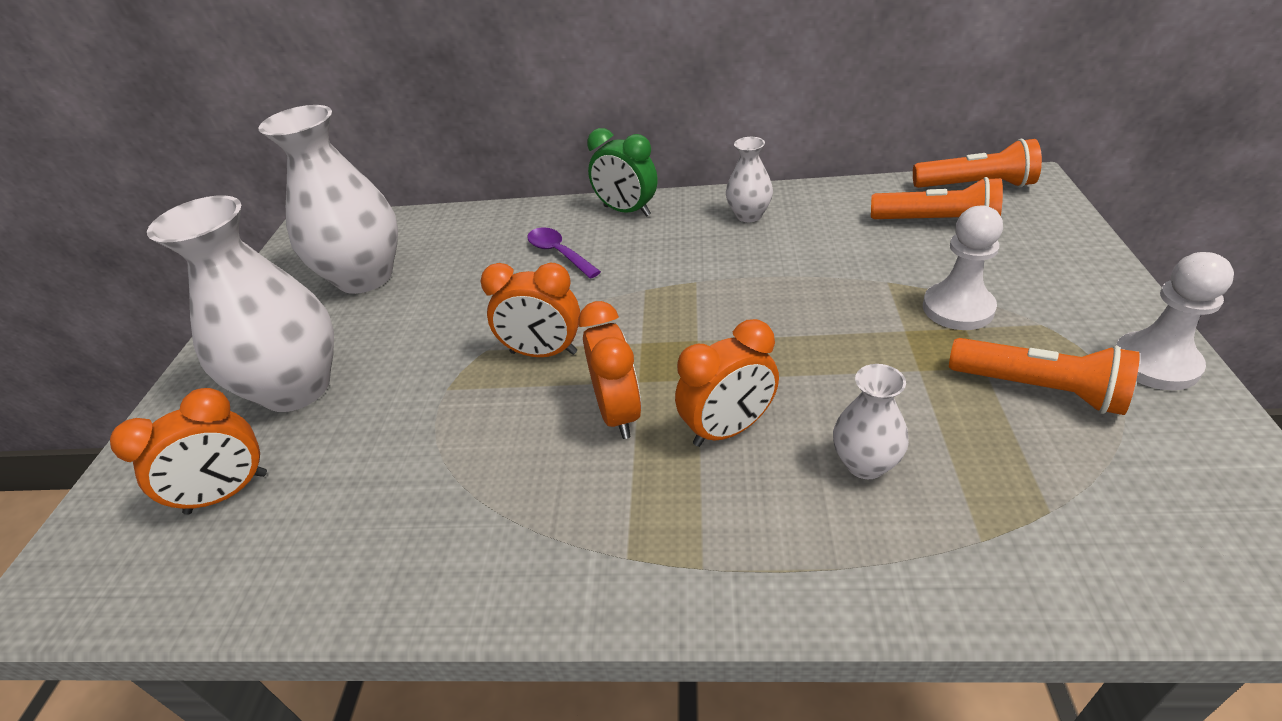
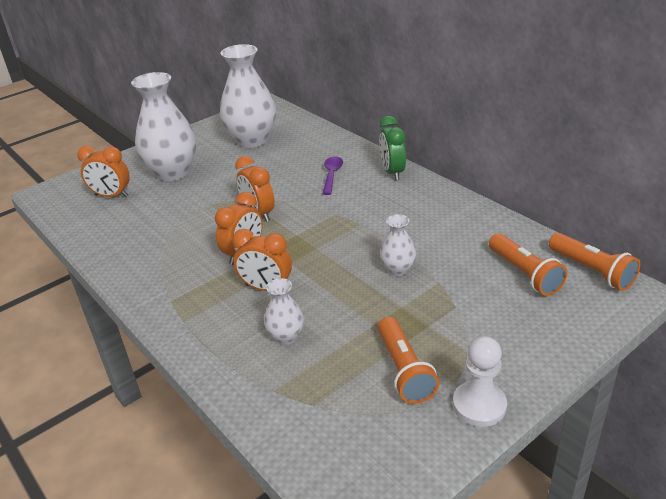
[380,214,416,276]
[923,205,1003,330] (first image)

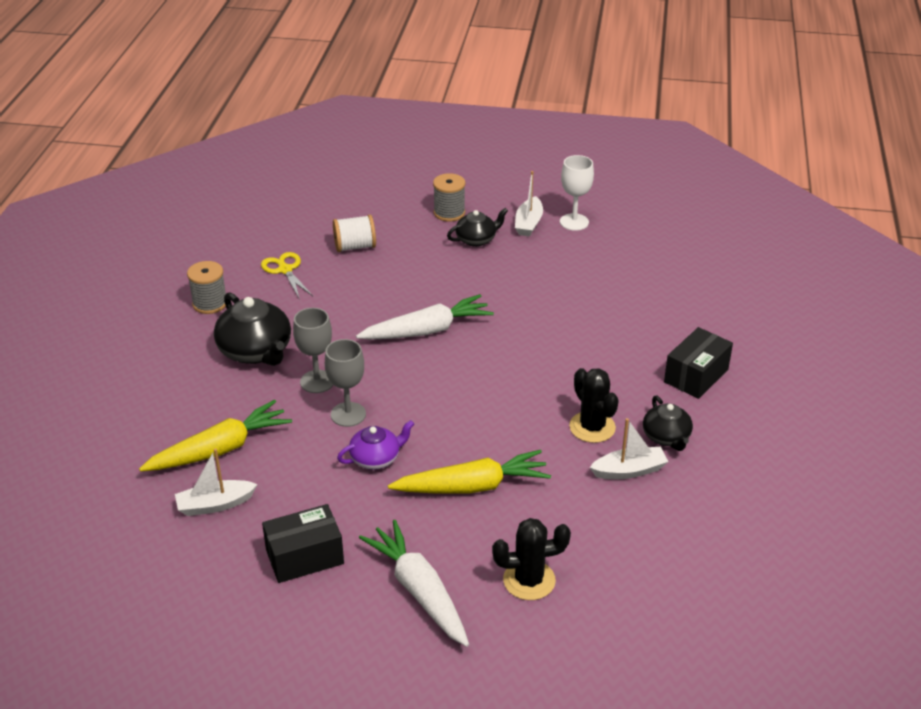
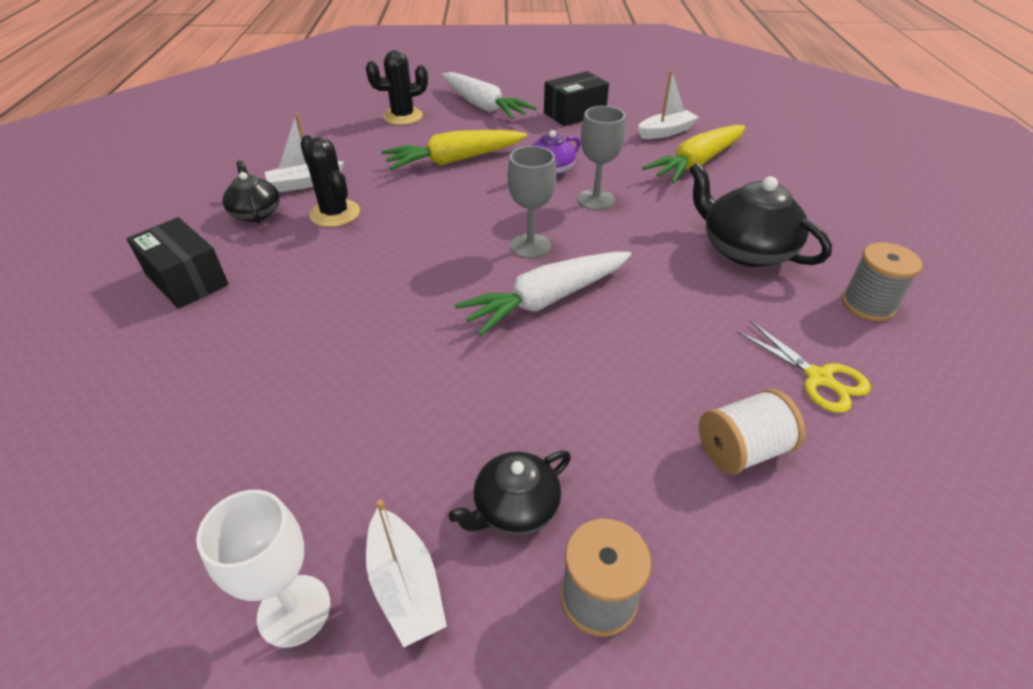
[366,499,447,647]
[507,146,556,259]
[127,217,229,309]

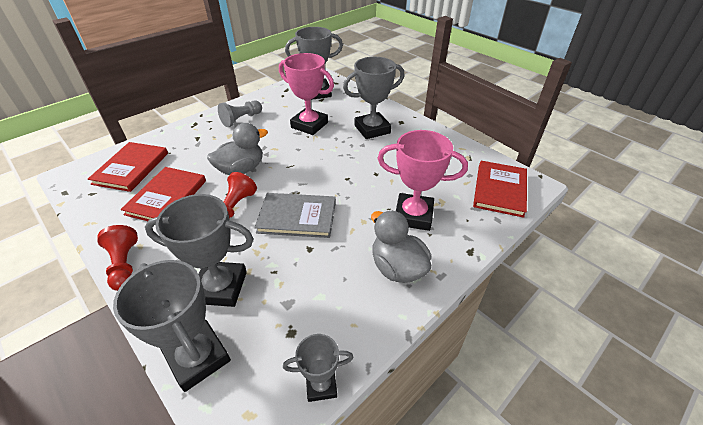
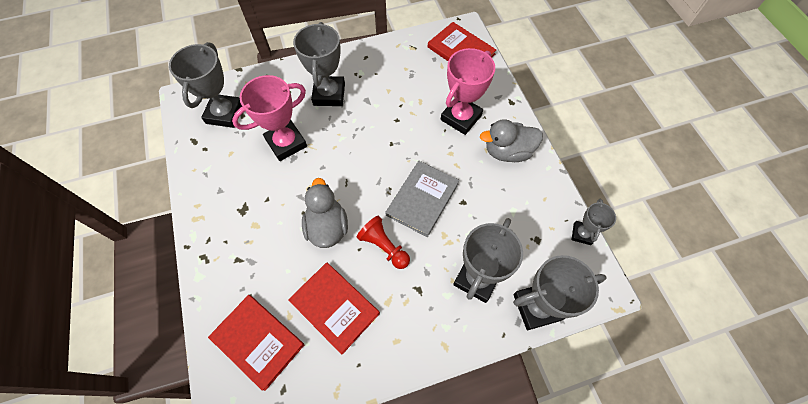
[218,100,262,127] (first image)
[97,225,138,291] (first image)

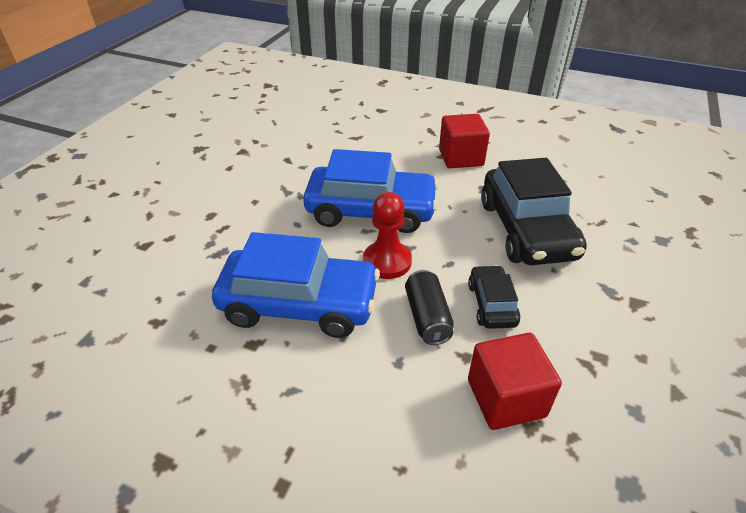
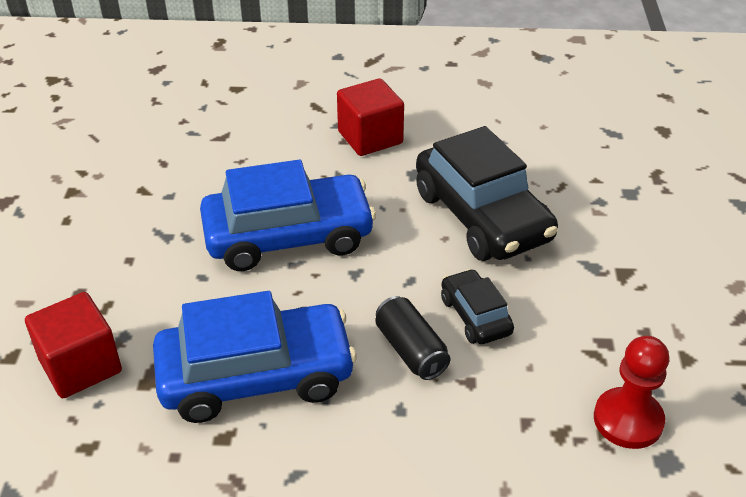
[594,336,669,449]
[25,292,122,398]

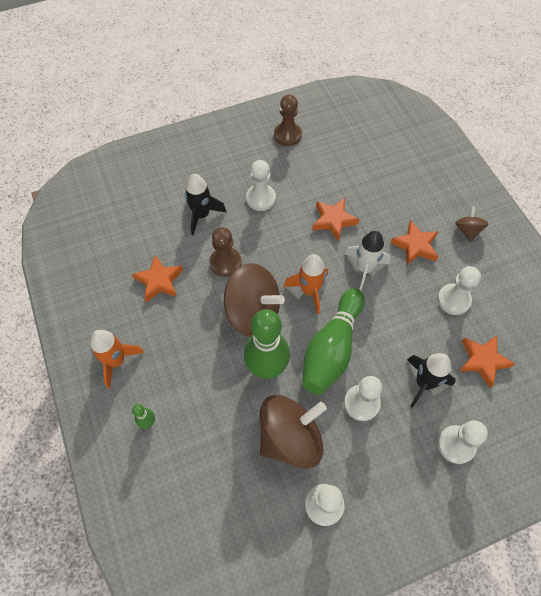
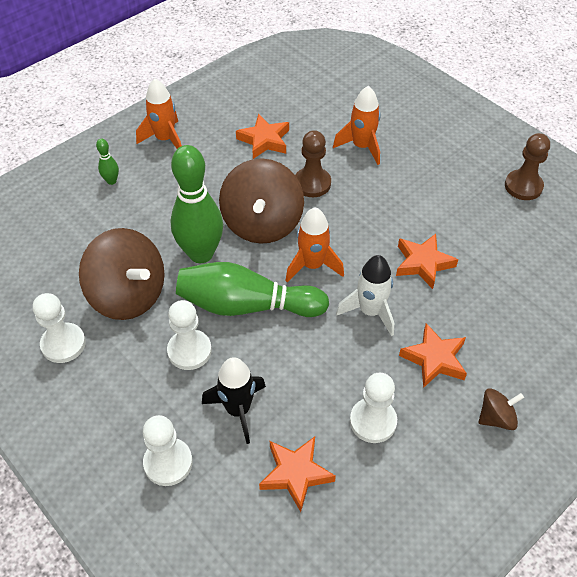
[246,160,276,211] (first image)
[333,86,381,165]

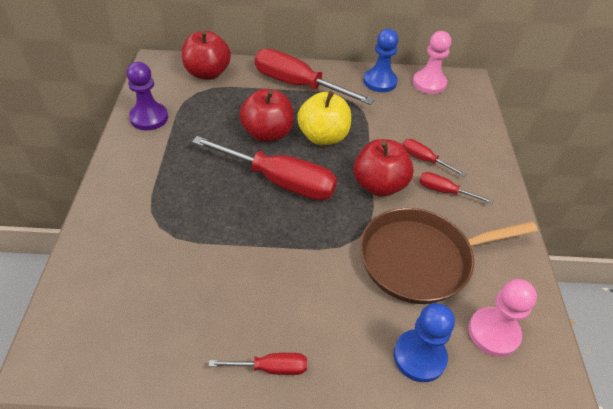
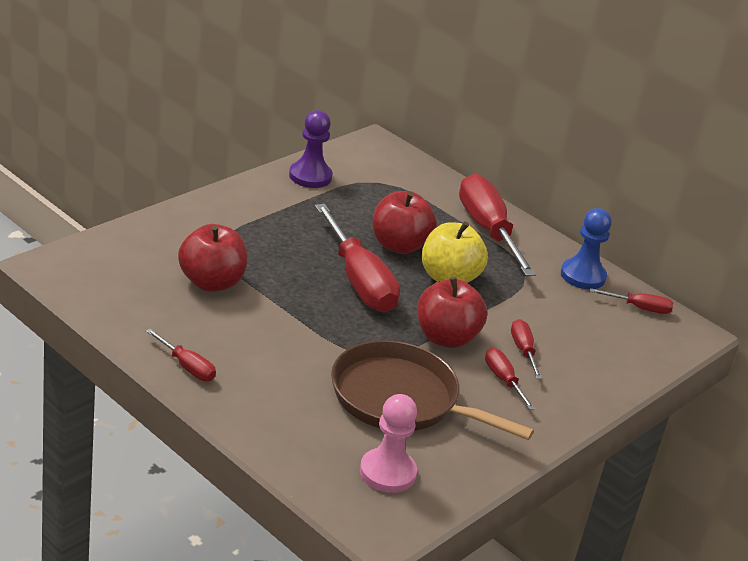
[178,224,247,291]
[590,288,673,314]
[394,303,455,382] (first image)

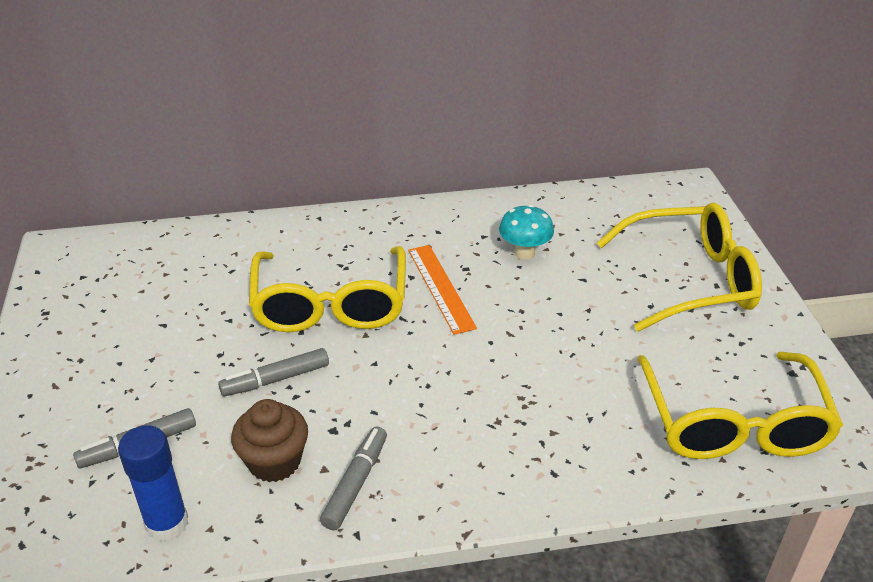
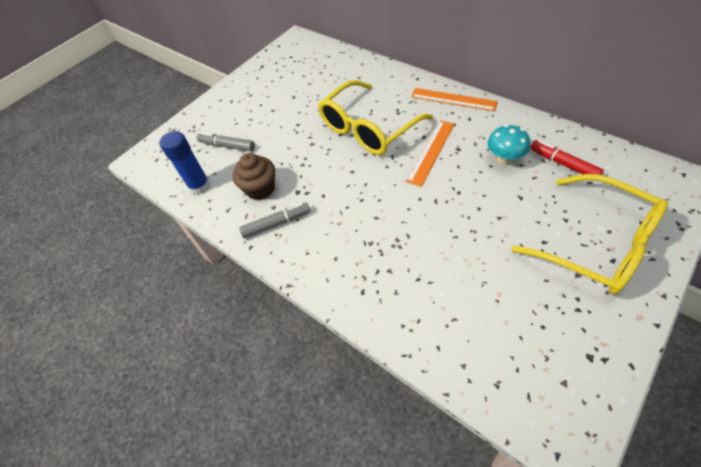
[218,348,329,397] (first image)
[637,352,843,459] (first image)
[411,88,498,111]
[530,140,604,175]

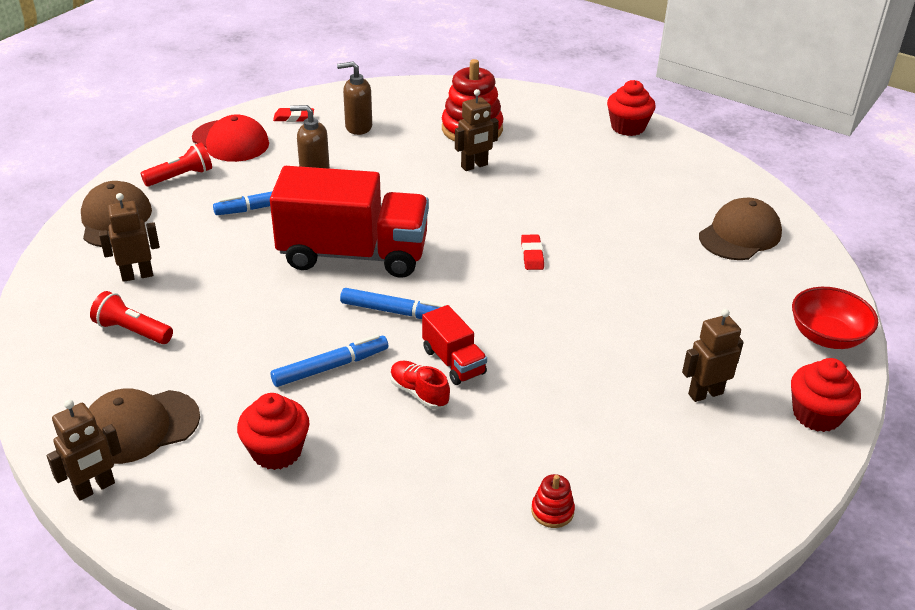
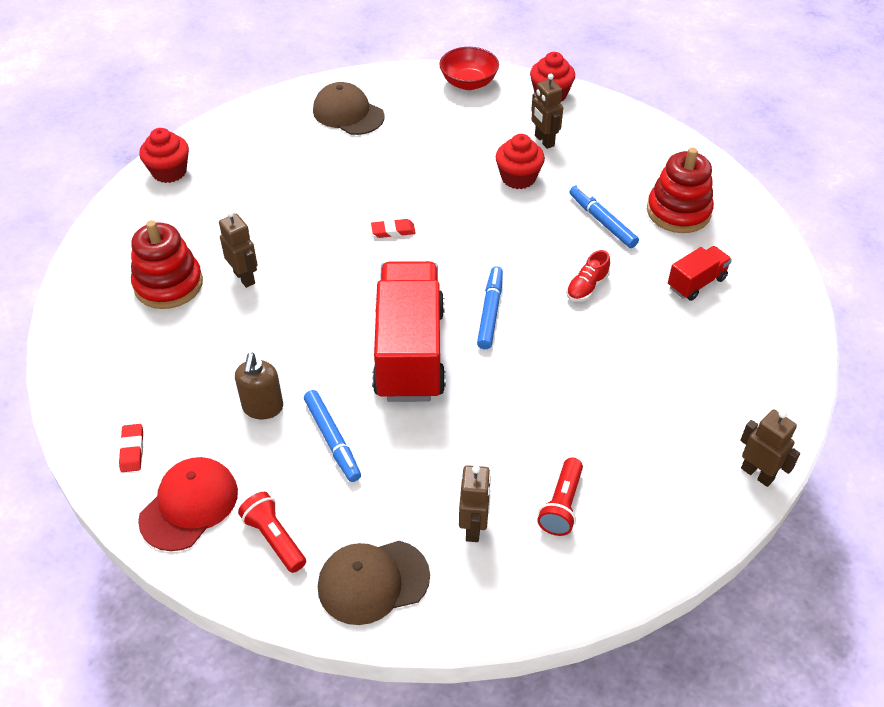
[337,62,372,135] (first image)
[459,465,491,542]
[668,246,732,301]
[569,185,639,248]
[88,388,200,464] (first image)
[496,134,545,189]
[647,148,714,233]

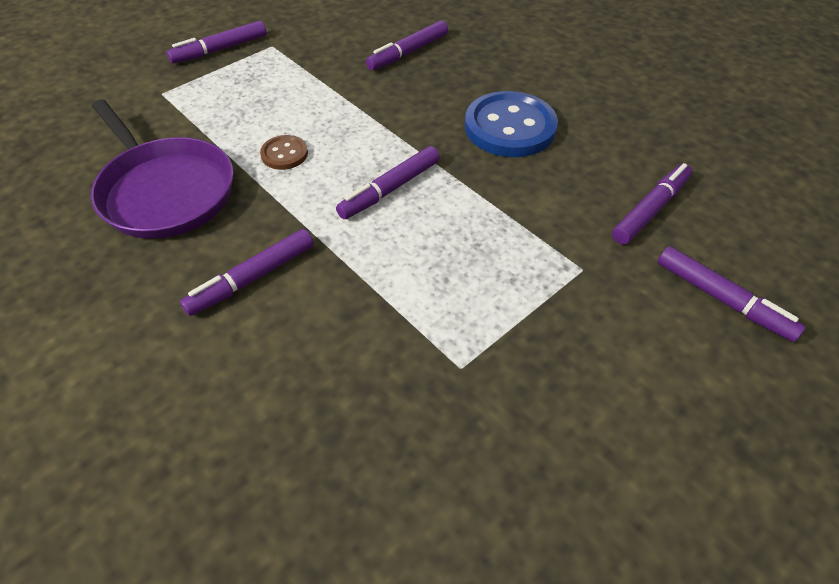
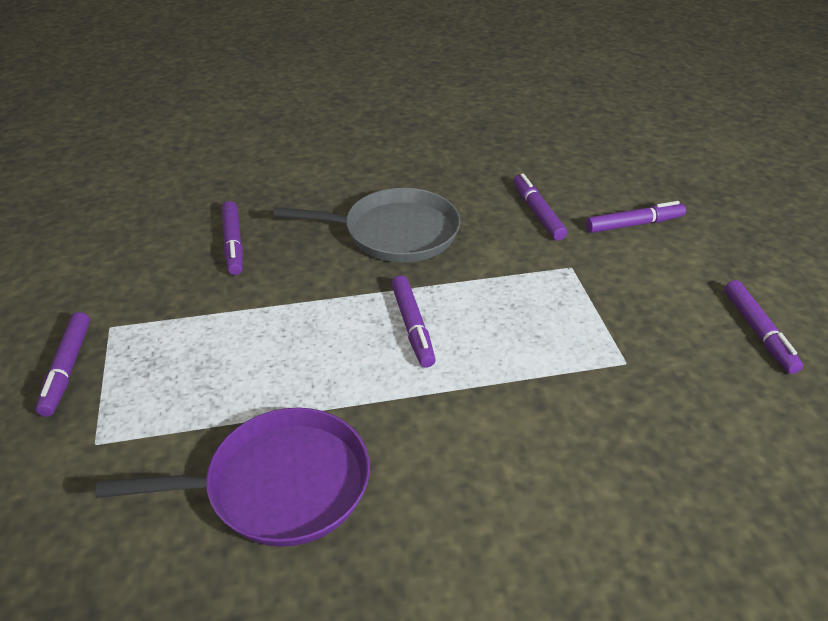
[273,188,461,263]
[260,135,308,170] (first image)
[725,280,803,374]

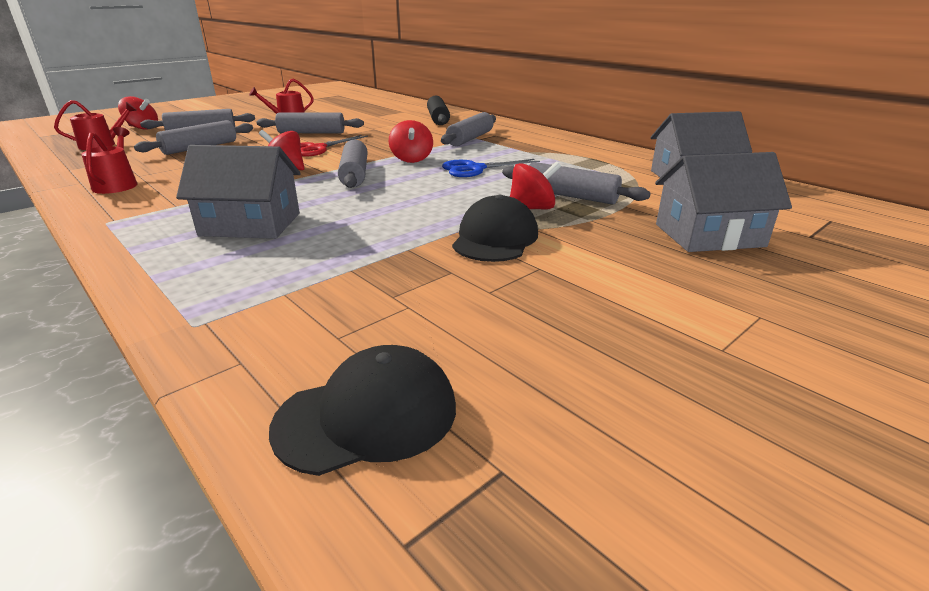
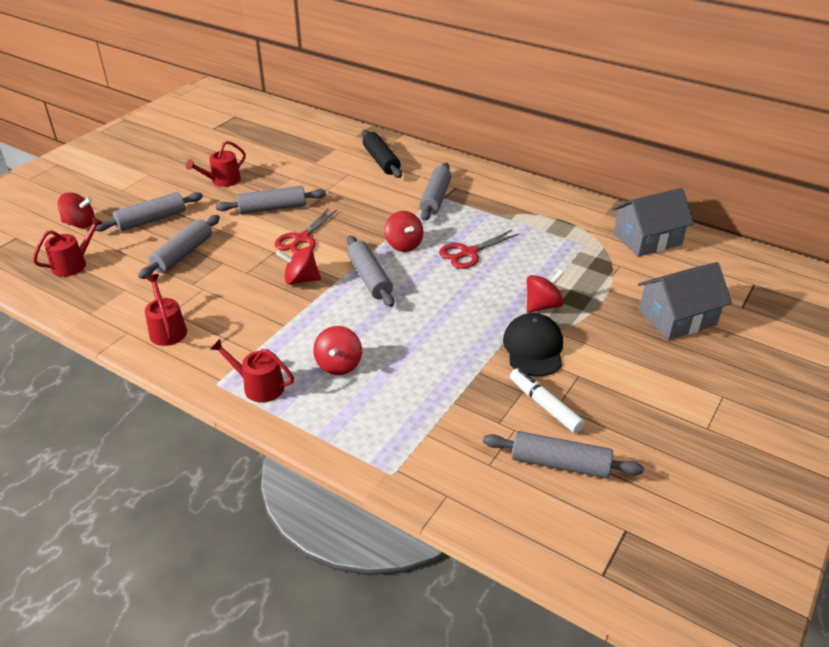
[313,326,362,375]
[439,230,519,269]
[483,431,644,478]
[269,345,456,476] (first image)
[210,339,294,403]
[510,368,585,433]

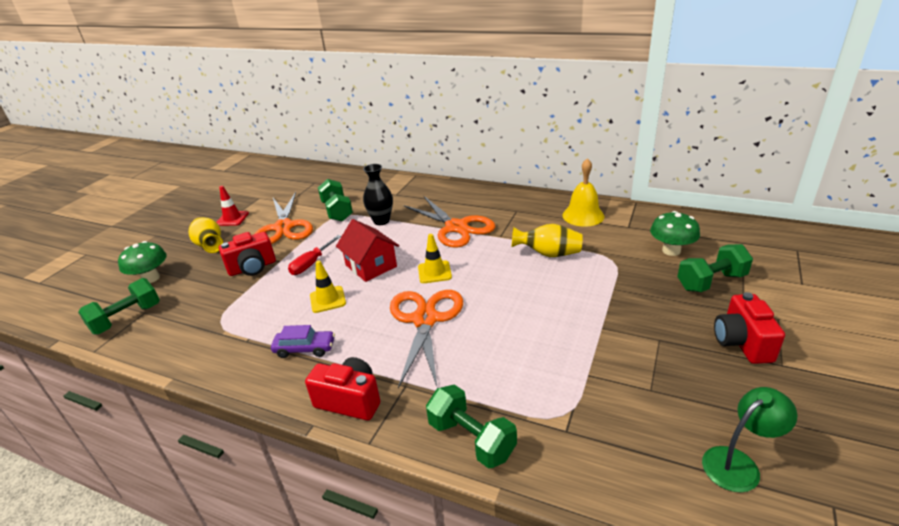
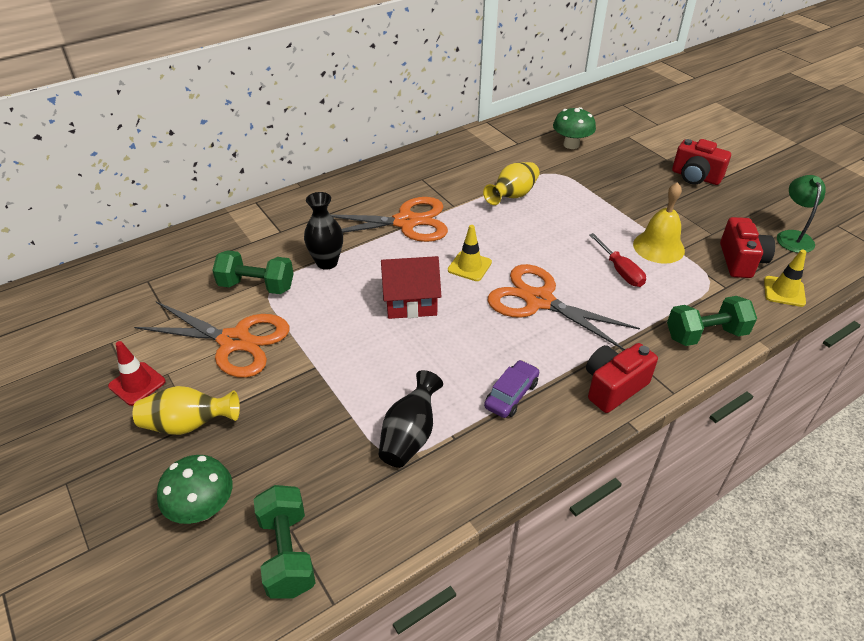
[633,182,685,264]
[720,217,775,278]
[589,233,646,287]
[677,244,753,292] (first image)
[764,250,806,307]
[378,370,443,468]

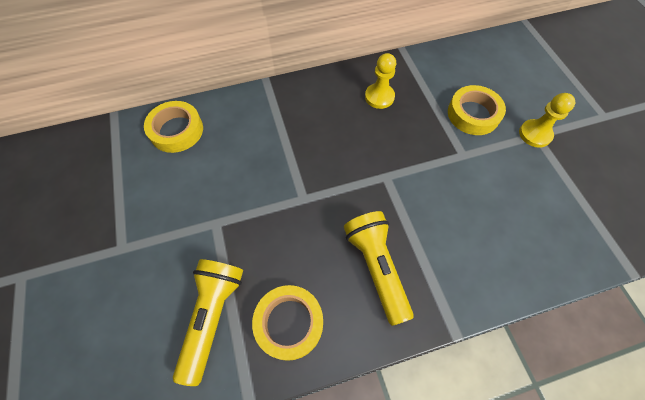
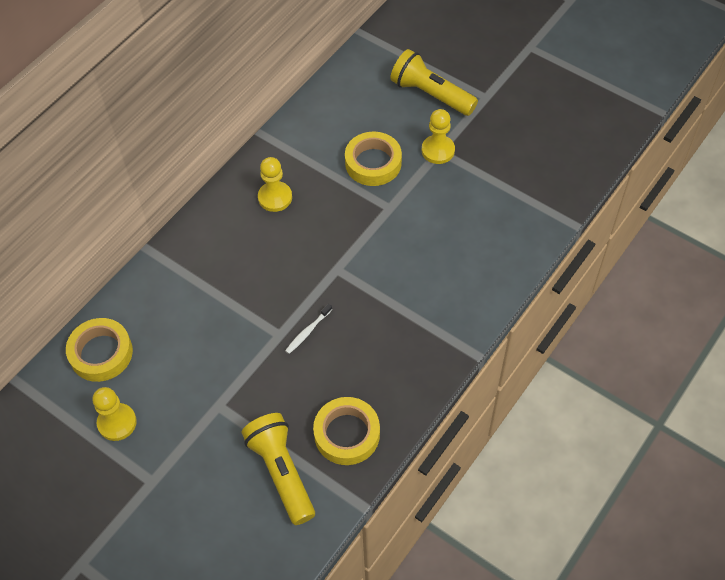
[390,49,478,116]
[285,304,332,354]
[92,387,137,441]

